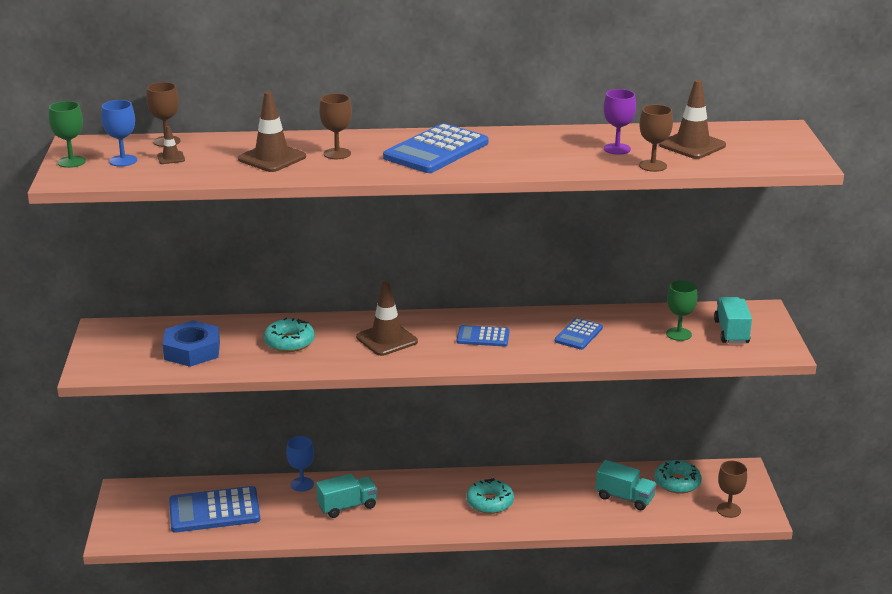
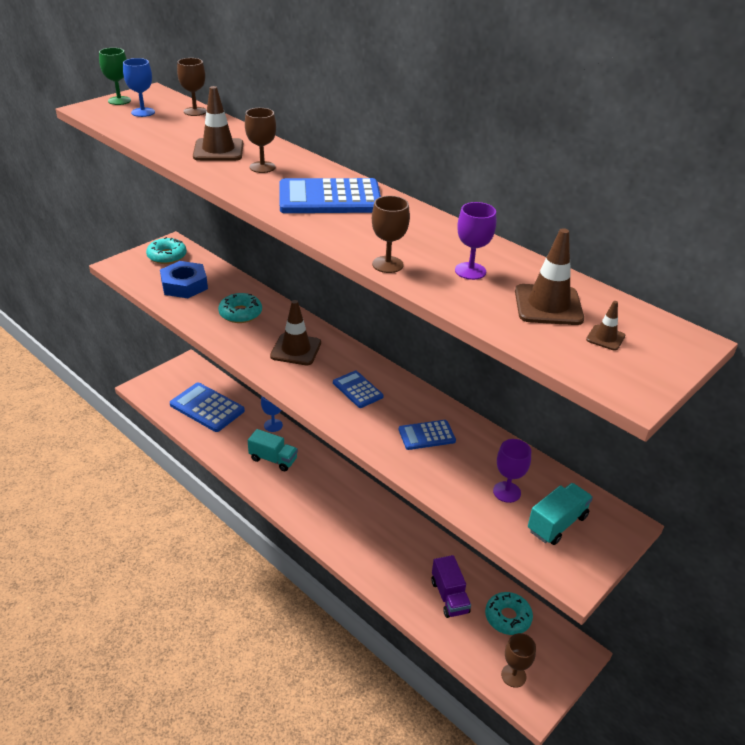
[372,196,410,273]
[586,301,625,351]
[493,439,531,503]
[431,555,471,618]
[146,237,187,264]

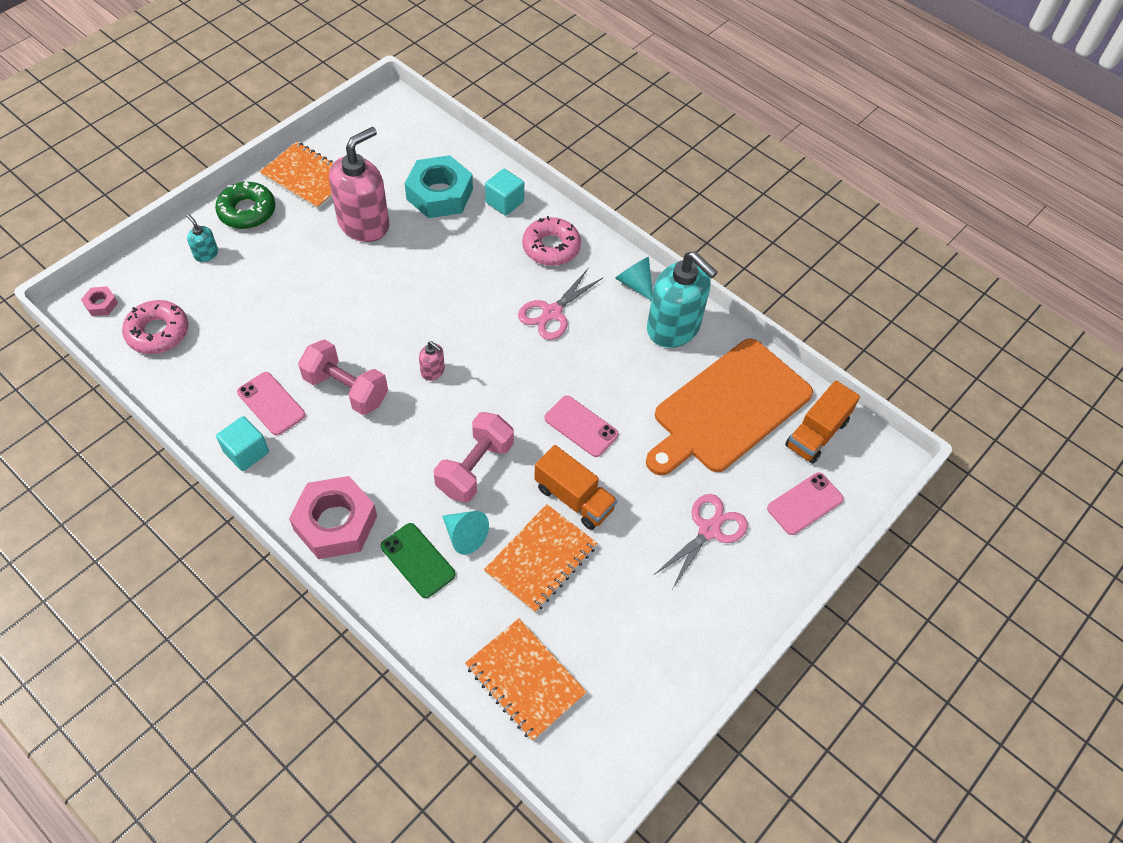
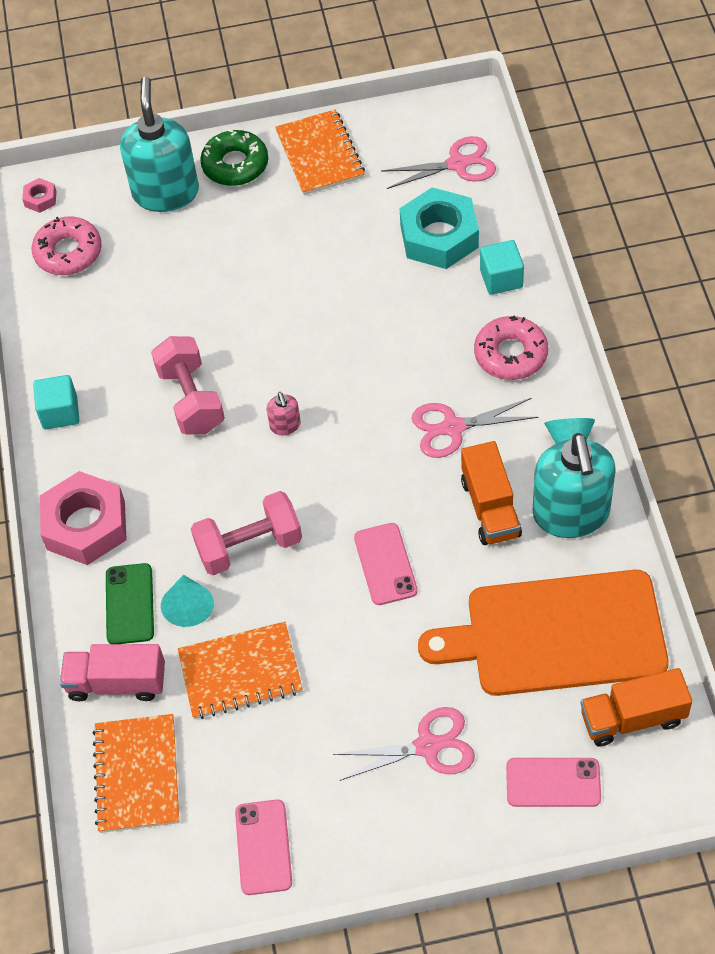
[329,127,389,242] (first image)
[120,77,199,212]
[235,799,292,895]
[461,441,522,545]
[381,136,496,189]
[60,644,165,701]

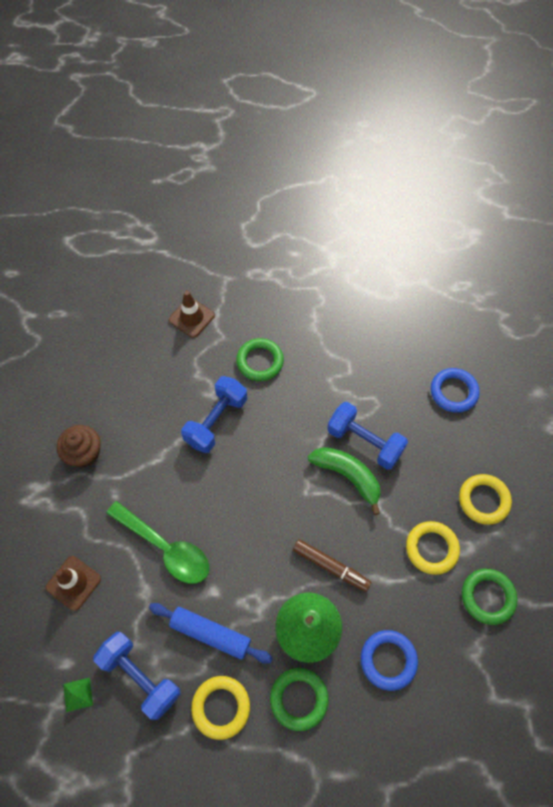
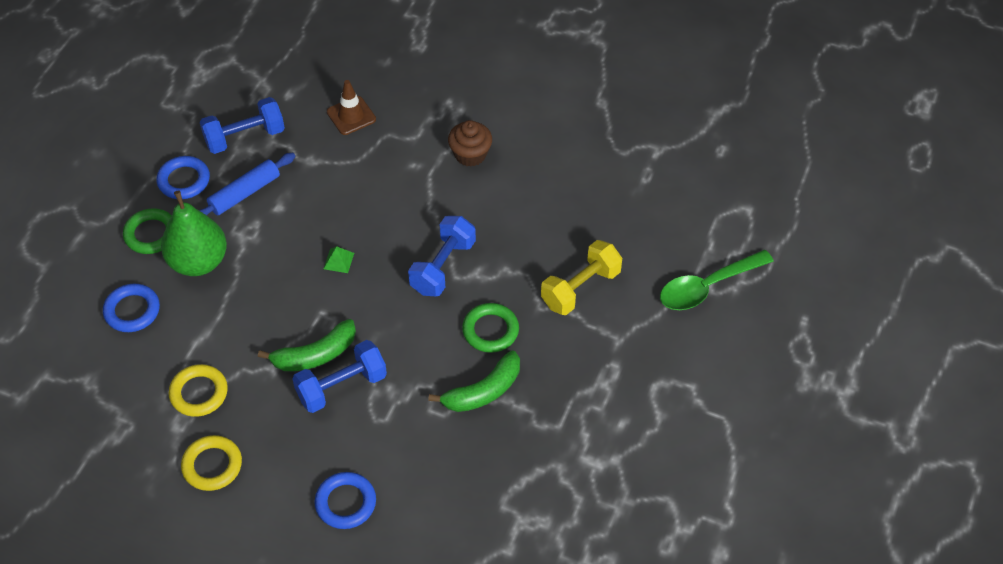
[541,240,622,315]
[408,216,476,296]
[660,250,774,310]
[293,539,371,592] (first image)
[462,569,518,625] (first image)
[157,156,210,199]
[324,246,354,273]
[428,350,520,412]

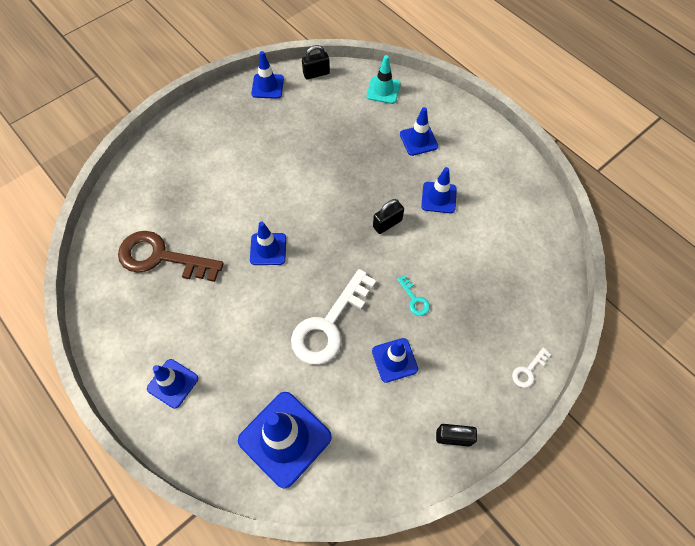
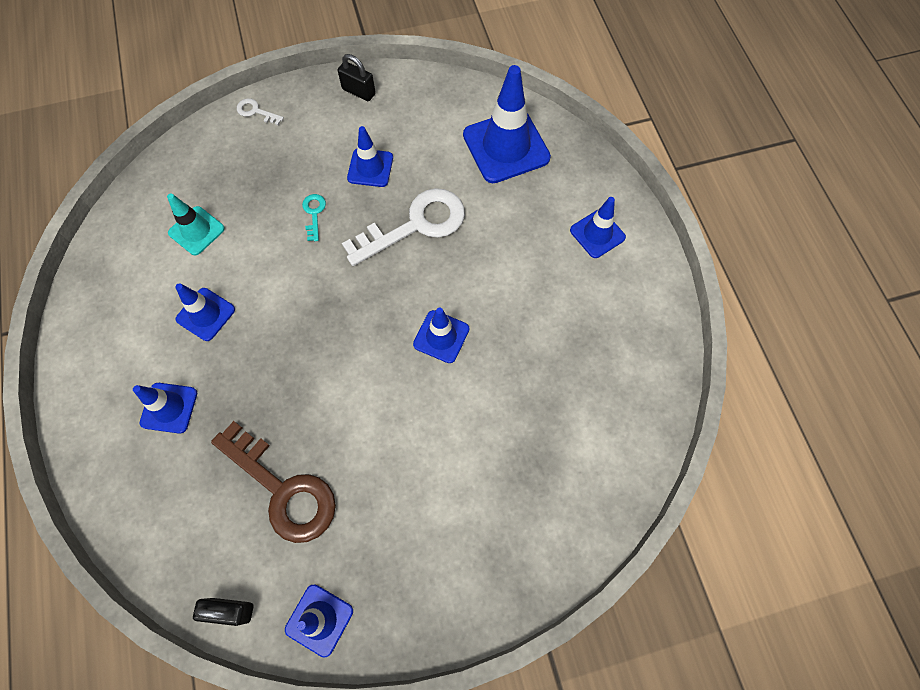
[167,193,225,255]
[373,199,404,234] (first image)
[211,421,336,543]
[237,98,284,125]

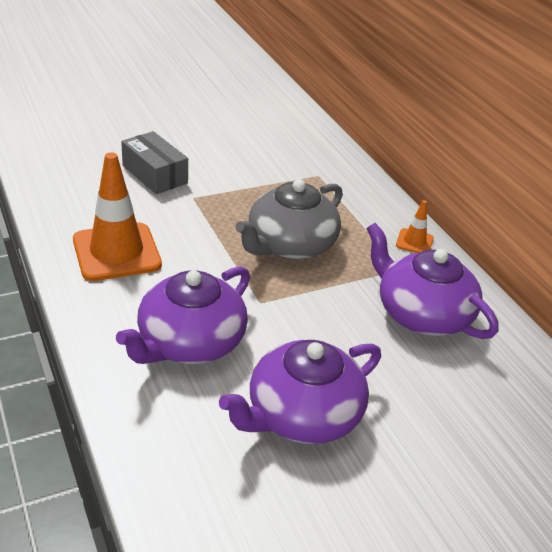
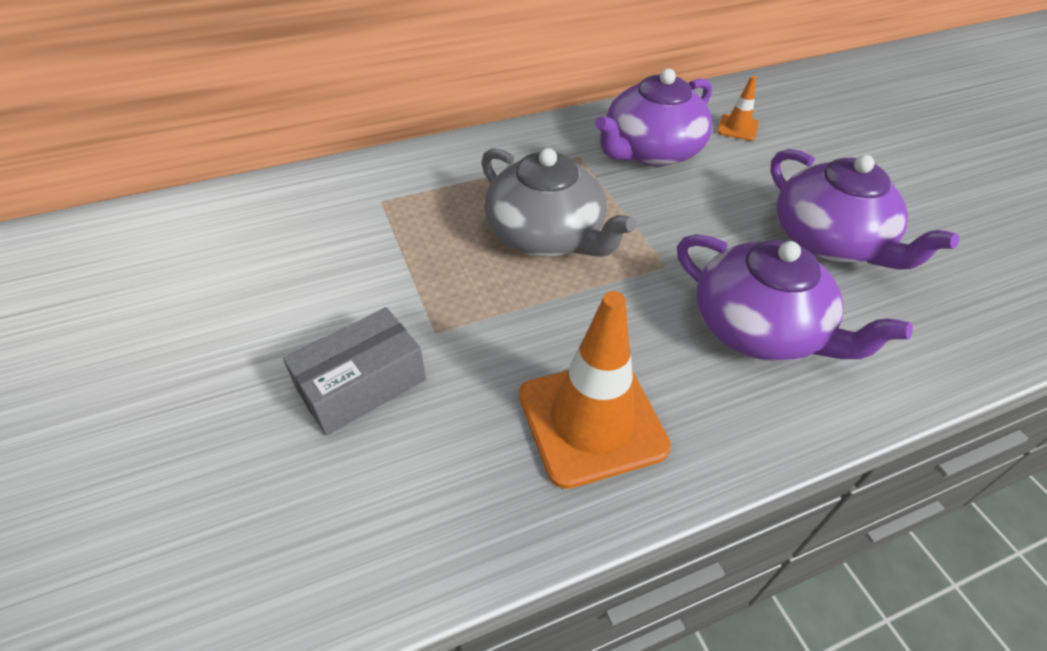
[717,76,759,141]

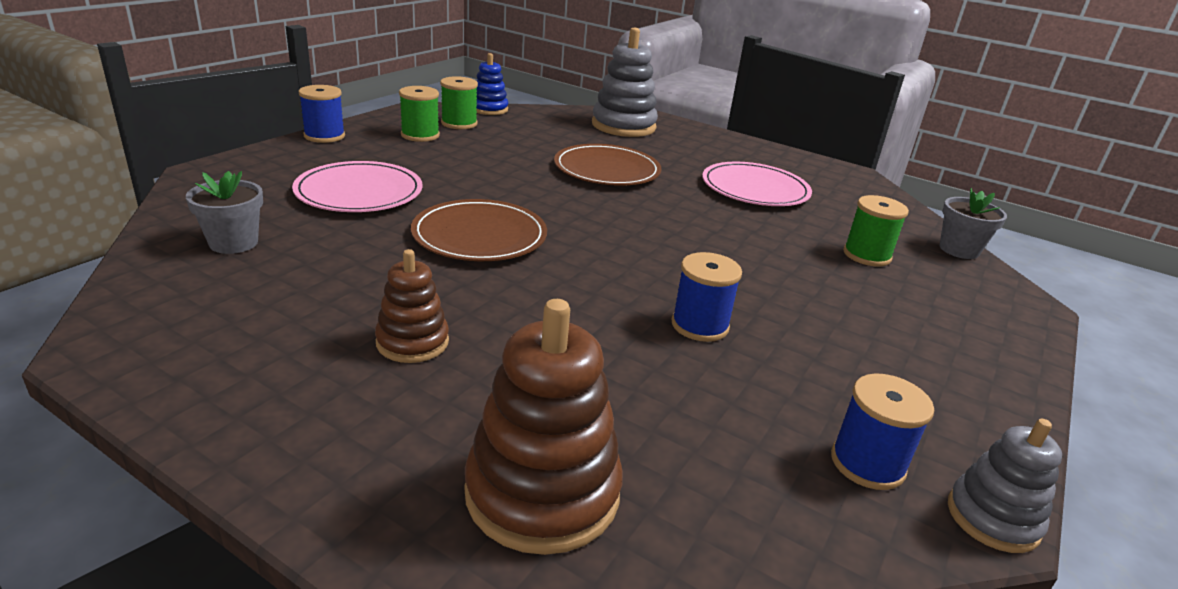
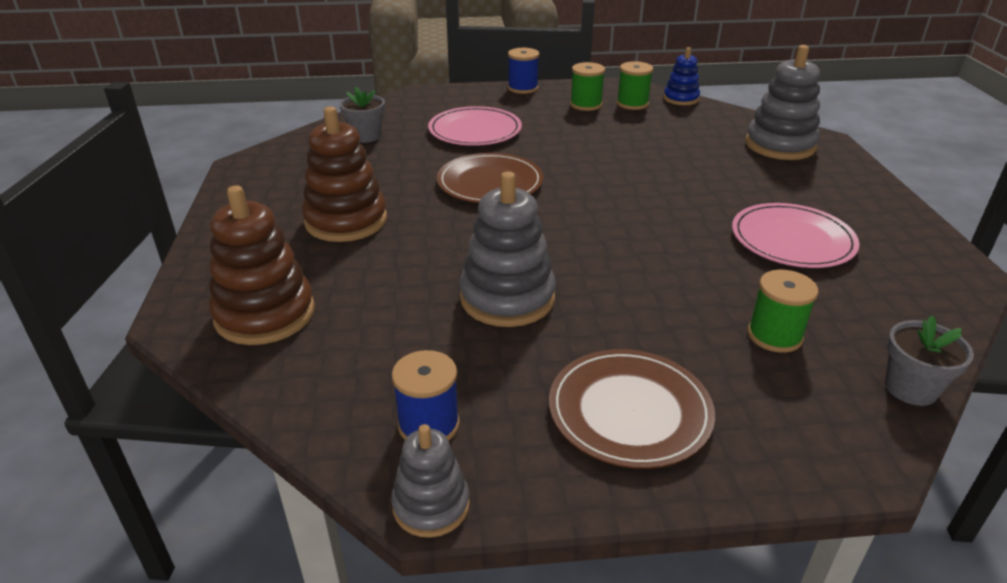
[549,349,715,469]
[302,107,387,242]
[460,172,556,327]

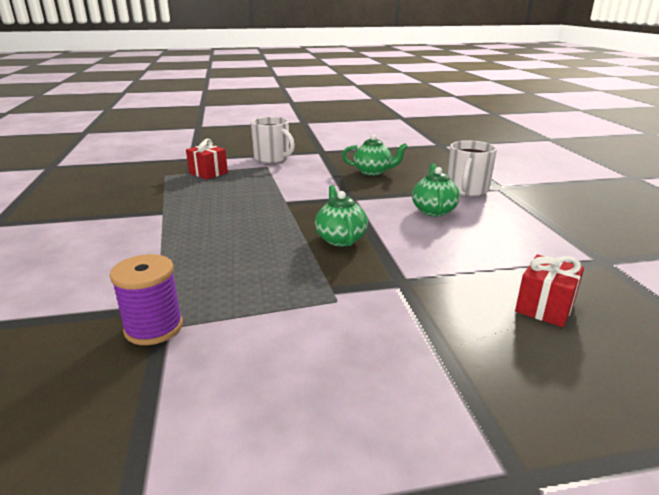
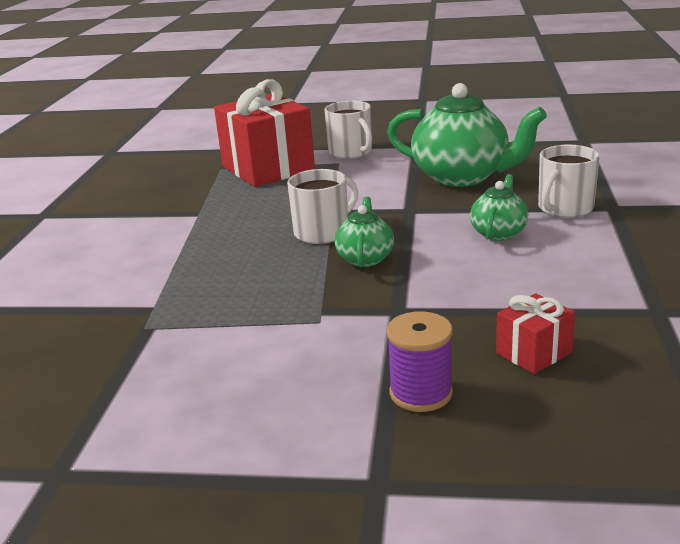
[387,83,547,187]
[214,79,315,187]
[387,311,453,412]
[287,169,358,244]

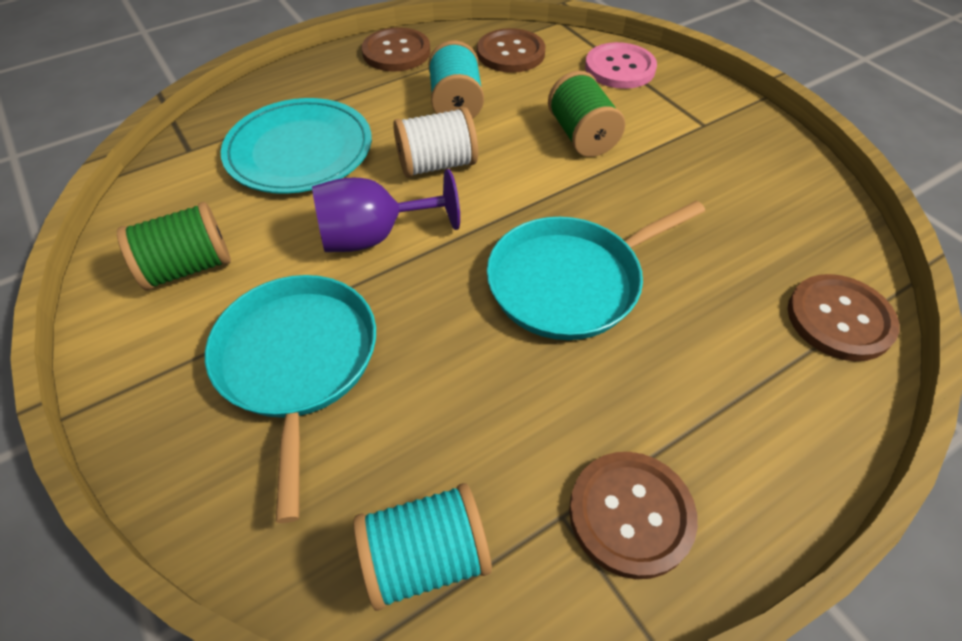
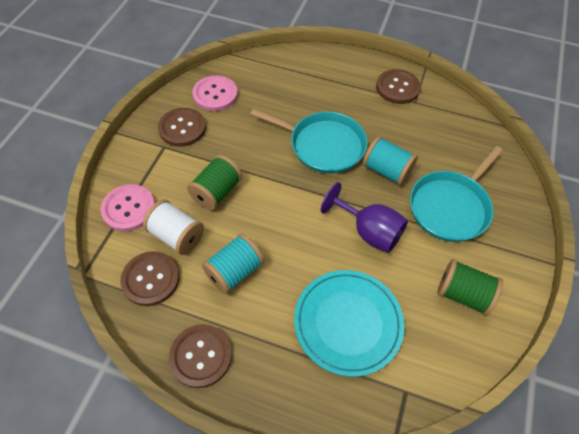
[143,200,204,255]
[158,108,206,147]
[363,136,418,186]
[192,75,238,111]

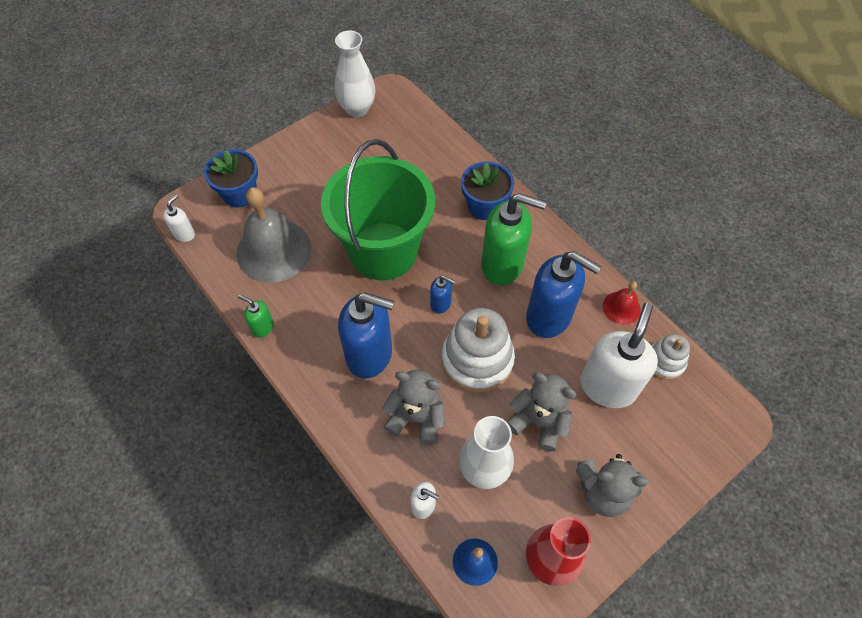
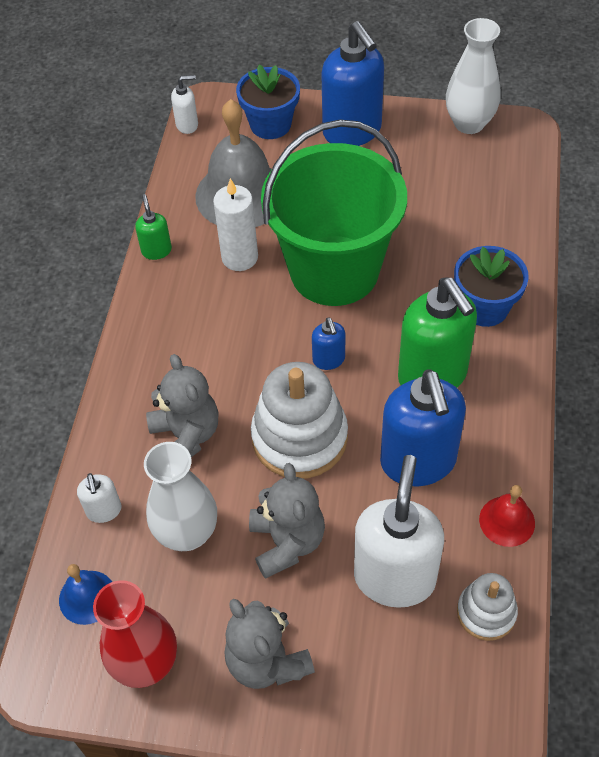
[321,21,384,146]
[354,455,444,608]
[213,178,258,271]

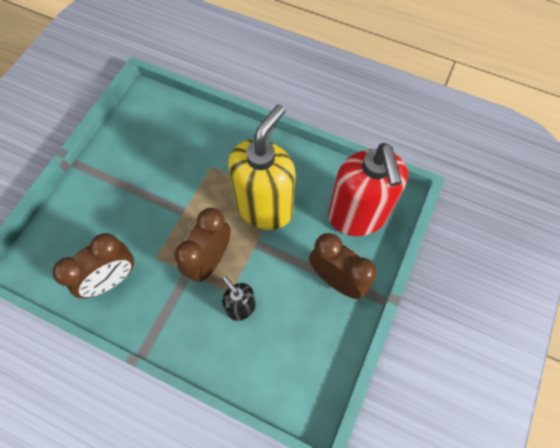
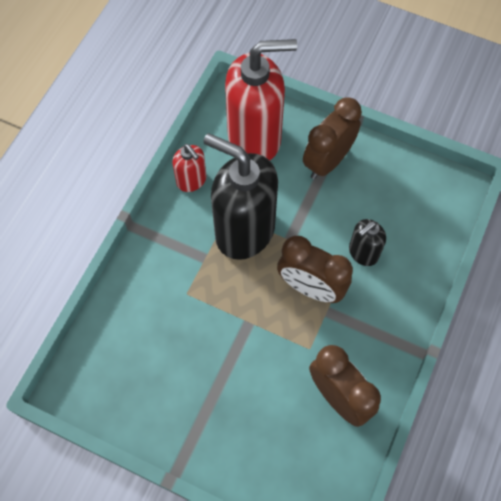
[203,133,278,260]
[172,144,206,192]

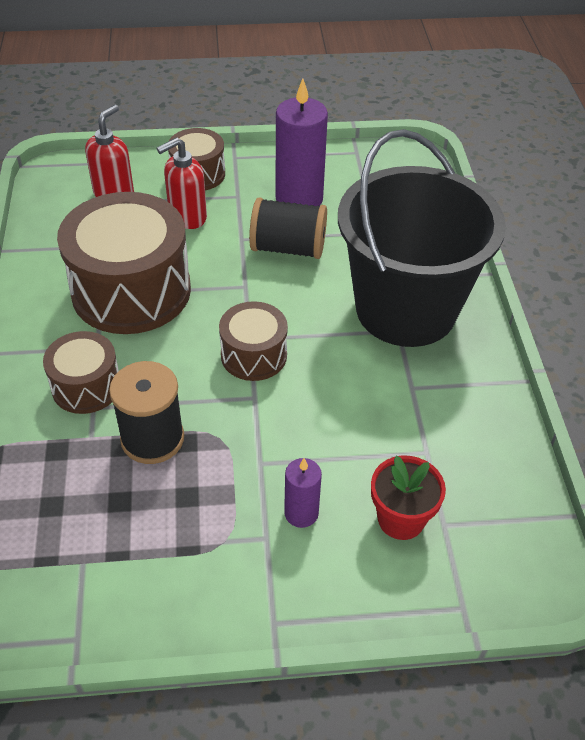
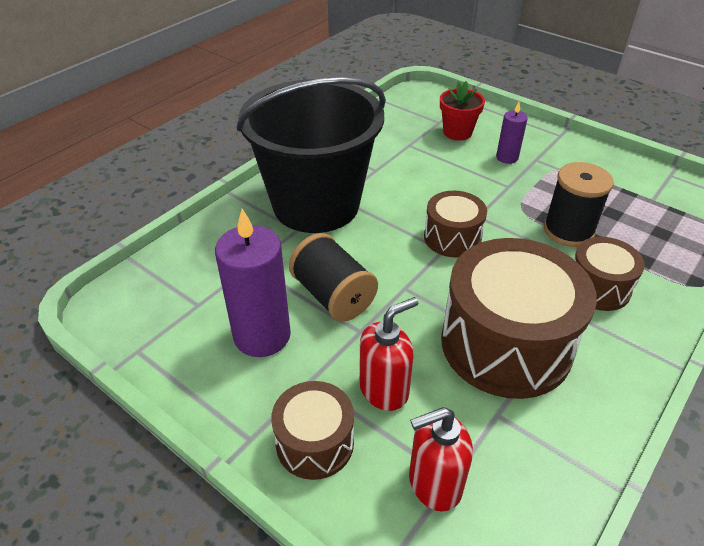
[359,297,418,411]

